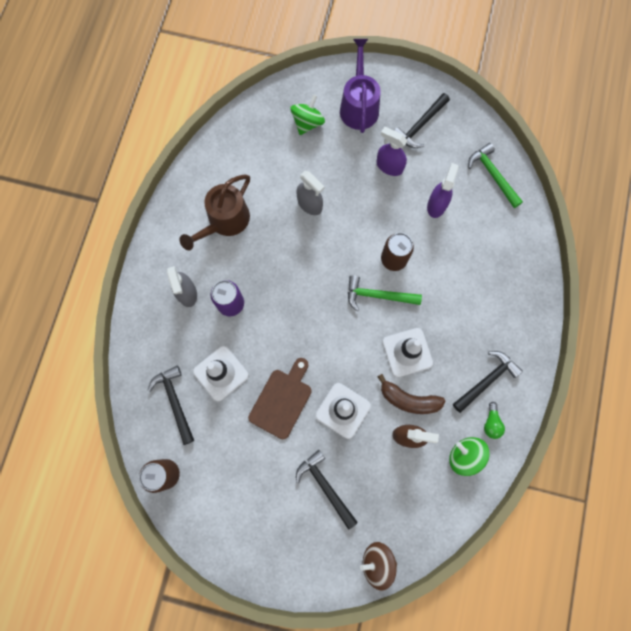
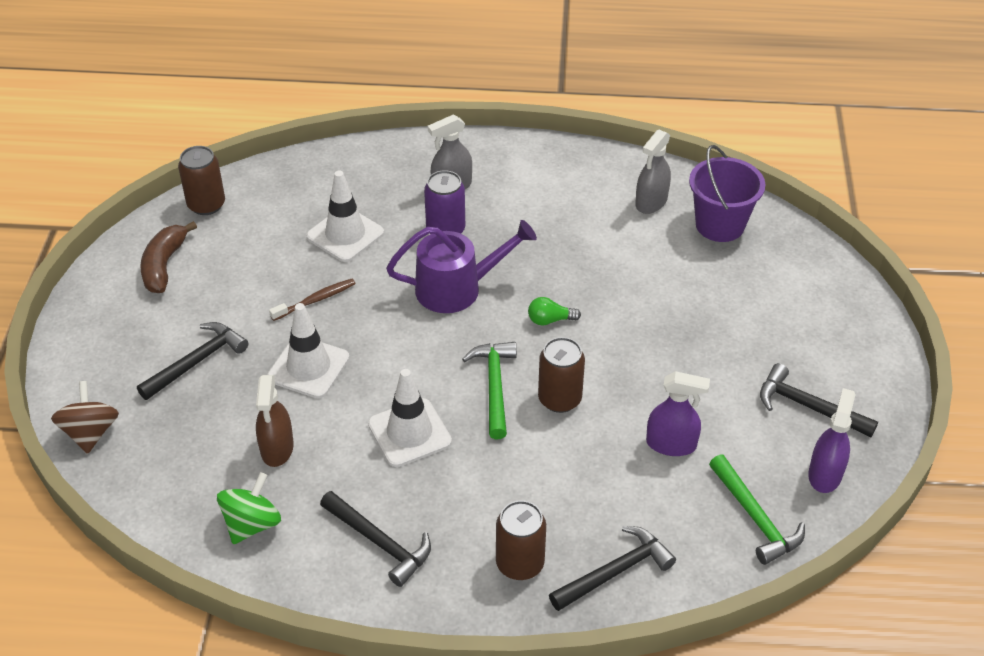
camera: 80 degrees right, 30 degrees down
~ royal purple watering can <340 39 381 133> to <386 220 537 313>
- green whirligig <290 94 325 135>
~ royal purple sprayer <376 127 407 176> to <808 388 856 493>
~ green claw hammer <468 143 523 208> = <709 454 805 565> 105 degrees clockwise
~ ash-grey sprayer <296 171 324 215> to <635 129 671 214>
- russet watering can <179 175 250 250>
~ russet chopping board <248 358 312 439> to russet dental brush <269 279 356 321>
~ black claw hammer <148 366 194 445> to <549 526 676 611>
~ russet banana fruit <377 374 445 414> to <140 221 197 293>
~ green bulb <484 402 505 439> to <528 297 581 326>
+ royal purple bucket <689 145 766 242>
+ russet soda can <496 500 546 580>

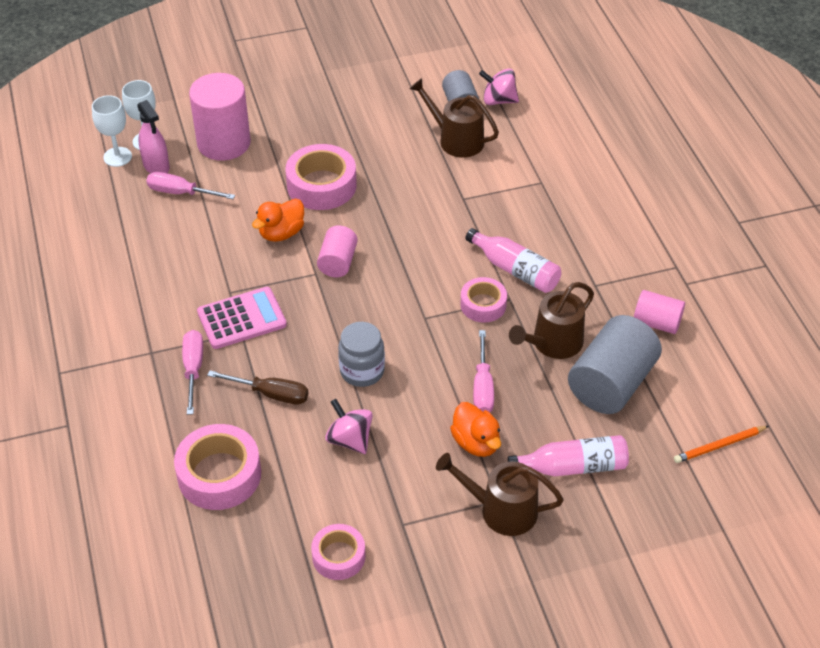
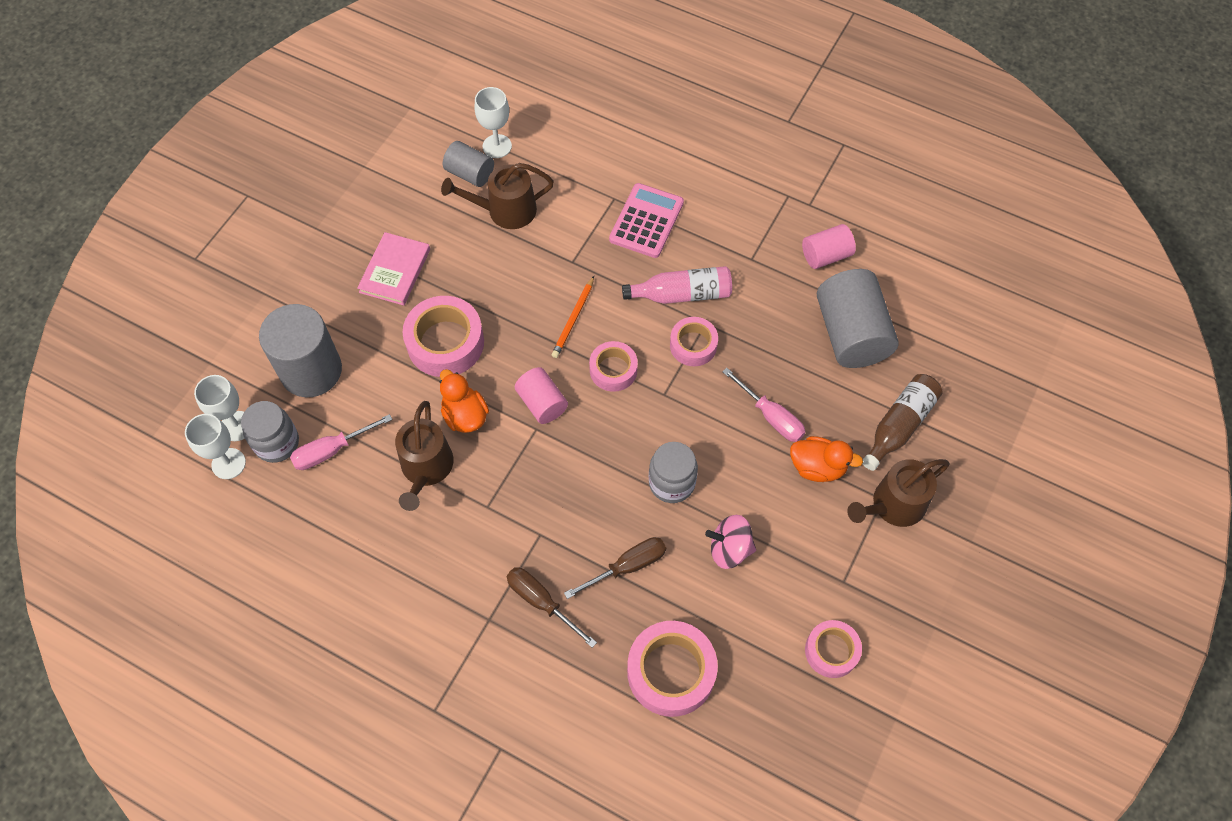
camera: 45 degrees left, 15 degrees up
~ rose-pink whirligig <479 68 519 105> to pure white chalice <474 87 512 158>
~ rose-pink cylinder shape <189 73 251 161> to ash-grey cylinder shape <259 304 342 397>
~ rose-pink sprayer <137 100 170 174> to ash-grey jam jar <241 401 299 463>
~ orange-coloured toy duck <252 199 304 242> = <440 369 489 433> 150 degrees clockwise
~ russet watering can <509 282 594 359> to <395 401 453 511>
~ rose-pink pocket calculator <197 287 287 349> to <609 183 684 258>
~ rose-pink hand screwdriver <182 330 203 415> to russet hand screwdriver <506 567 597 648>
~ orange-coloured wooden pencil <674 426 769 463> to <552 276 594 358>
~ rose-pink flask <508 435 629 476> to russet flask <862 374 943 471>
+ rose-pink book <357 232 430 306>
+ rose-pink roll of tape <589 341 638 392>

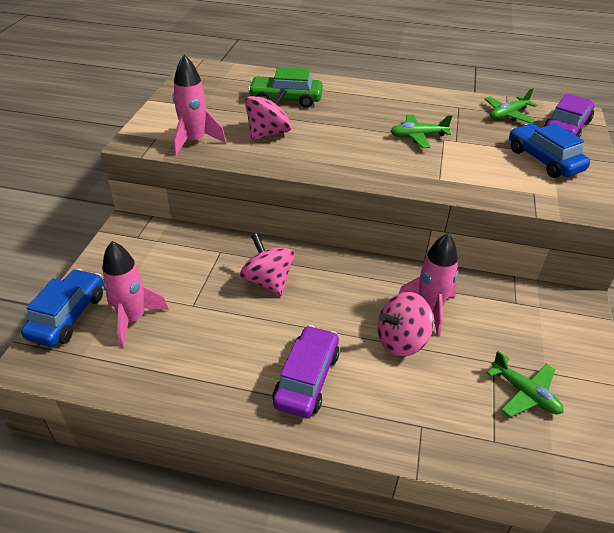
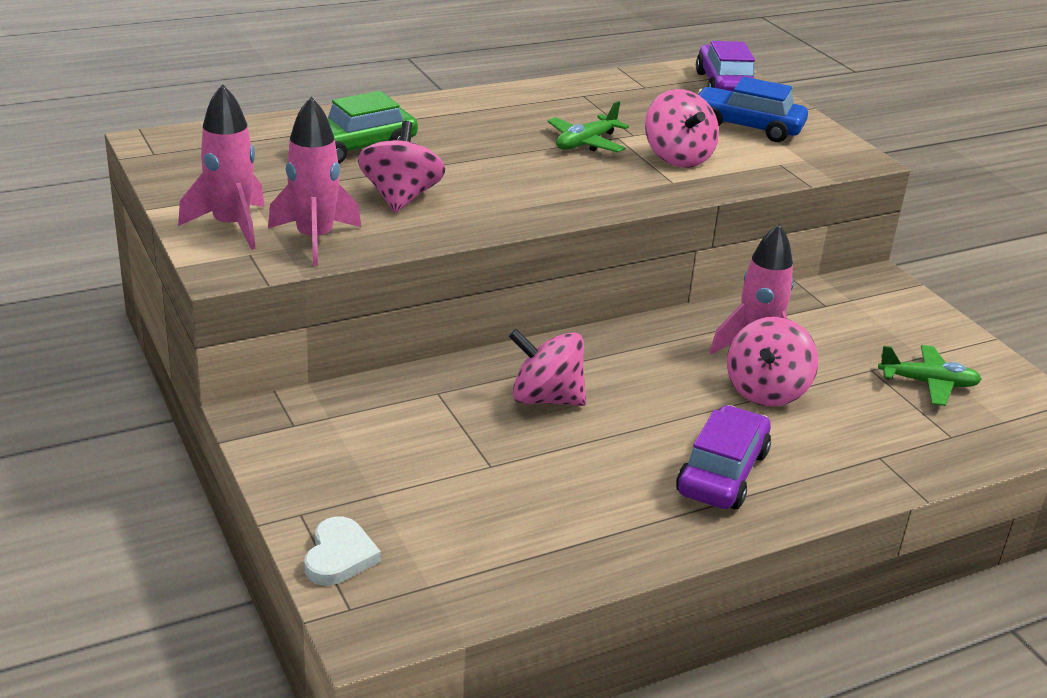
camera: 40 degrees left, 10 degrees down
- green plane <484 88 537 123>
~ rose-pink spaceship <102 241 169 347> to <178 84 265 250>
~ blue toy car <21 269 103 347> to pure white heart <304 517 381 585>
~ royal purple toy car <273 325 340 418> = <676 405 771 509> 45 degrees clockwise
+ rose-pink whirligig <645 89 719 168>

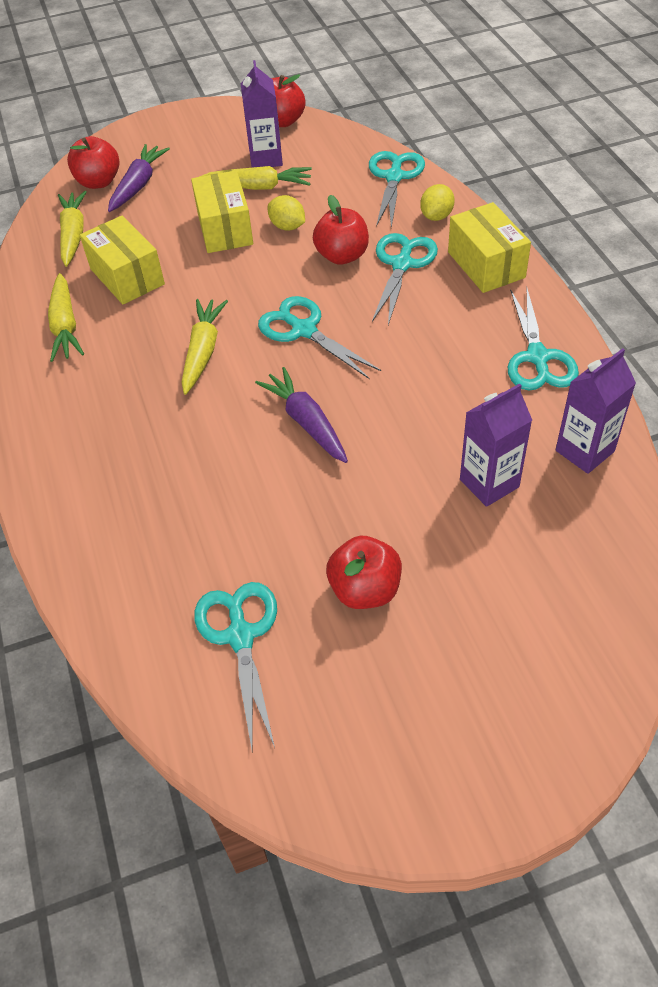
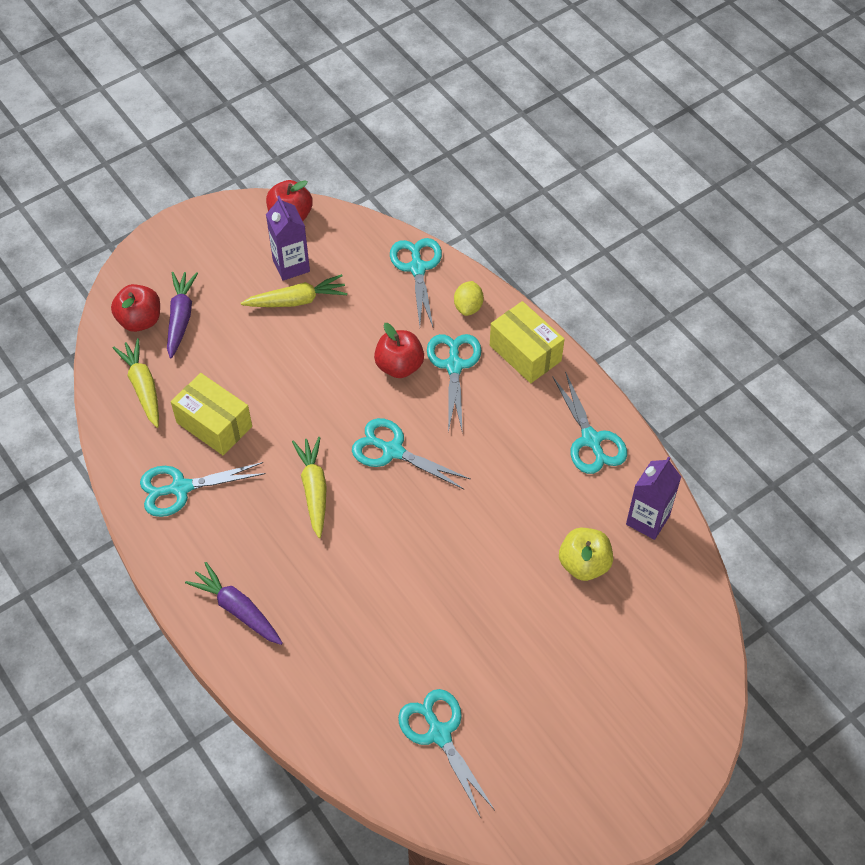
camera: 20 degrees left, 5 degrees up
- golden package <191 170 253 253>
- golden citrus fruit <268 195 305 231>
~ golden carrot <48 273 84 362> to turquoise shears <140 462 266 517>
~ royal purple carrot <255 367 348 463> to <185 562 283 645>
~ royal purple milk carton <460 383 532 507> to golden apple <559 528 613 581>
- scarlet apple <326 536 402 609>

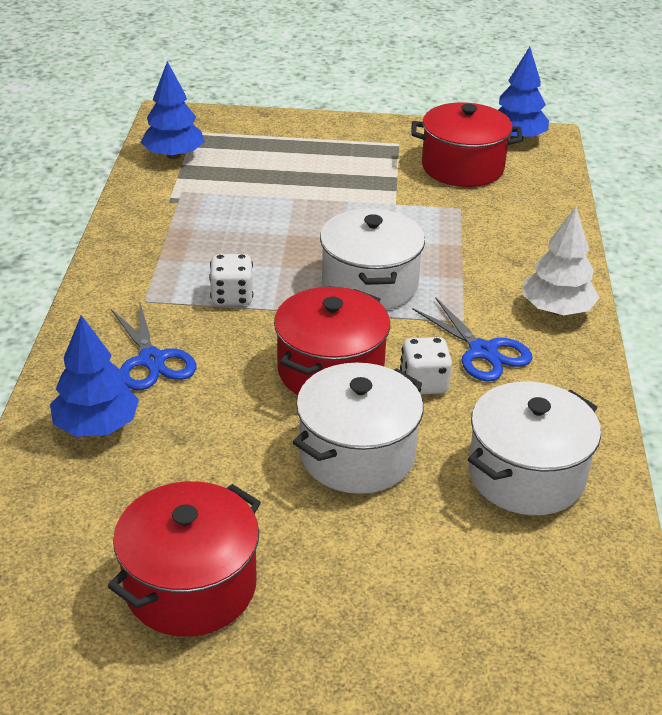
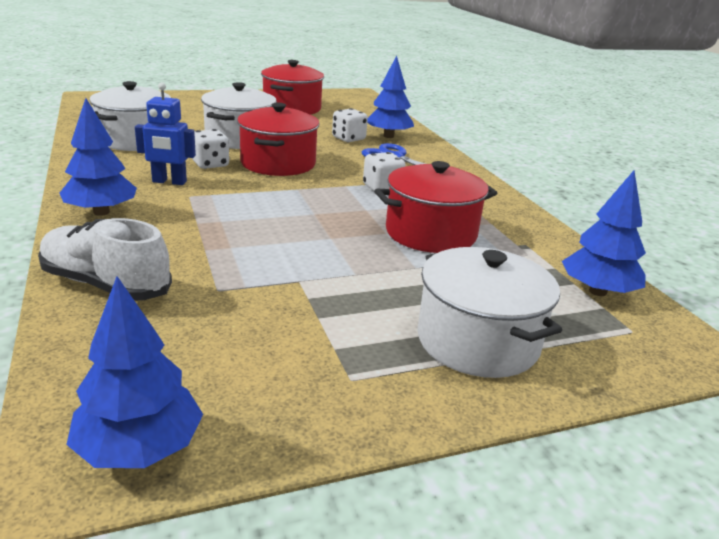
camera: 155 degrees right, 10 degrees down
~ scarlet stockpot <411 103 523 187> to <374 161 497 253>
~ pure white toy tree <522 207 599 315> to blue toy tree <60 98 137 216>
~ pure white stockpot <320 209 425 310> to <417 247 562 378>
~ blue shears <412 297 532 381> to blue robot <135 82 196 185>
+ pure white dice <332 108 368 143>
+ pure white sneaker <38 218 172 301>

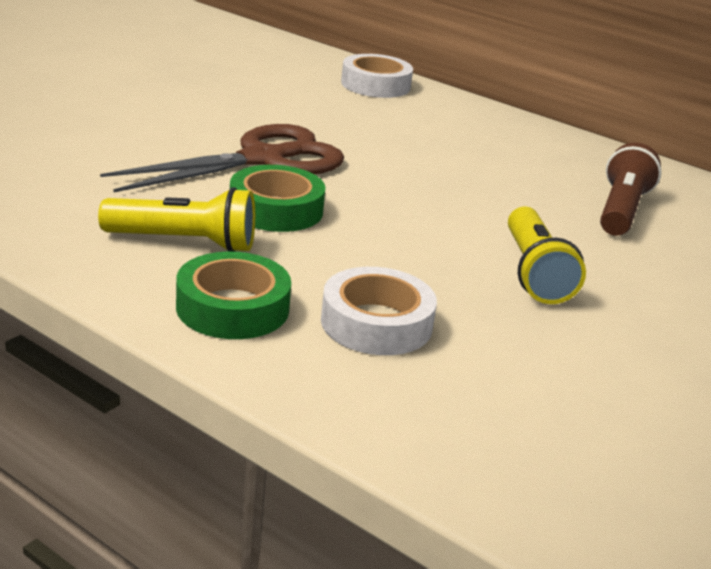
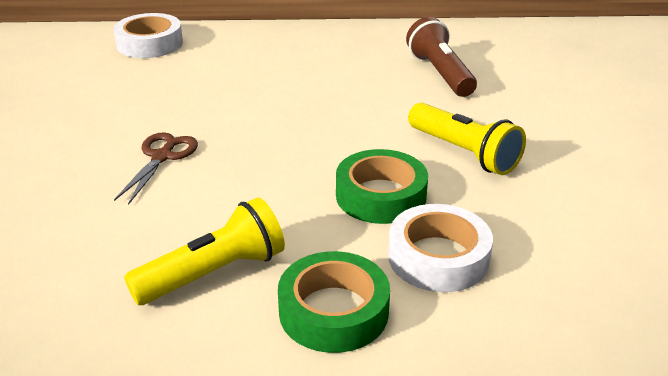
camera: 35 degrees left, 5 degrees up
~ russet shears <100 124 344 192> = <114 133 198 205> x0.51
~ green roll of tape <230 165 325 232> to <336 149 428 224>

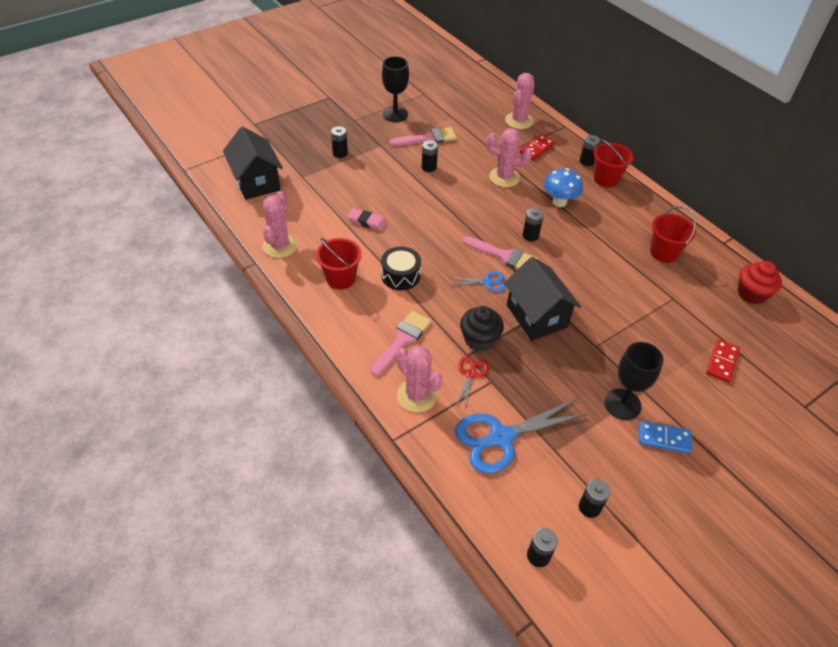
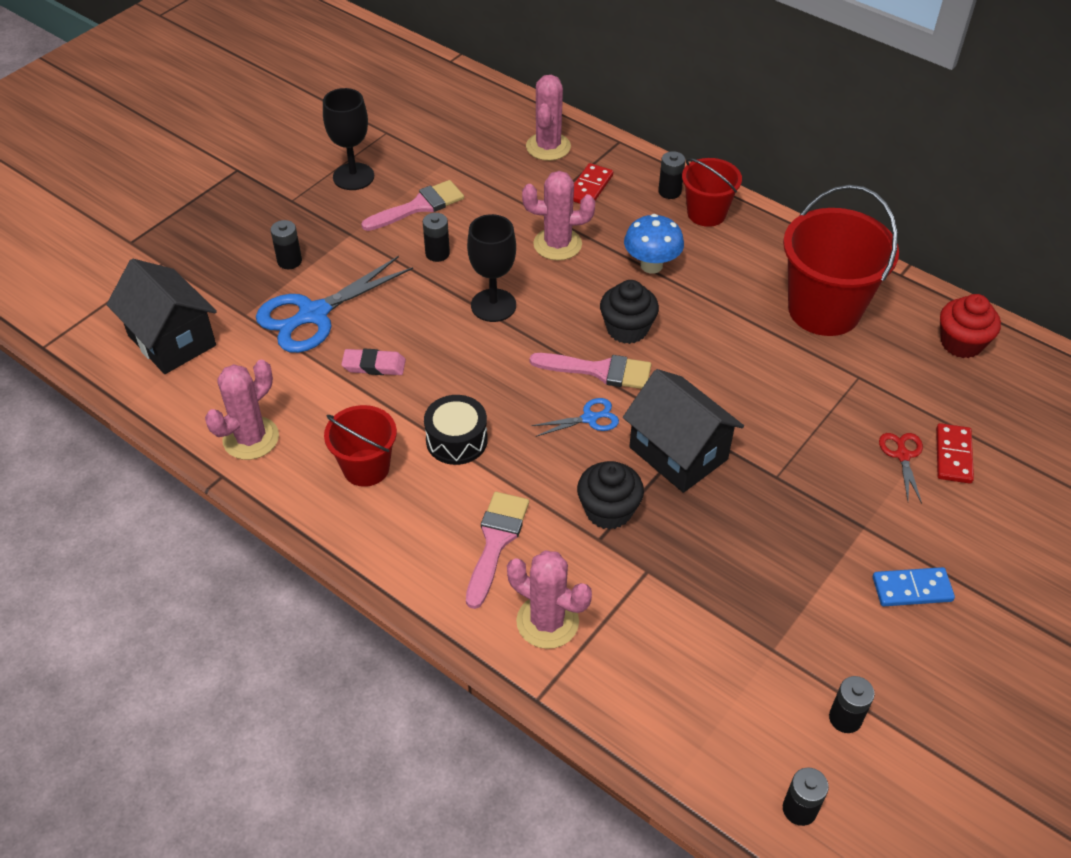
camera: 15 degrees left, 0 degrees up
~ rose-pink saguaro cactus <263 191 298 258> = <205 360 279 460> 45 degrees clockwise
~ scarlet bucket <650 206 696 263> = <783 185 899 336> x1.73
~ black battery <522 208 544 241> to black fairy cake <600 280 659 344>
~ black chalice <604 342 663 420> to <467 214 516 322>
~ scarlet shears <456 357 489 409> to <879 433 923 504>
~ blue shears <455 399 588 474> to <256 256 413 353>

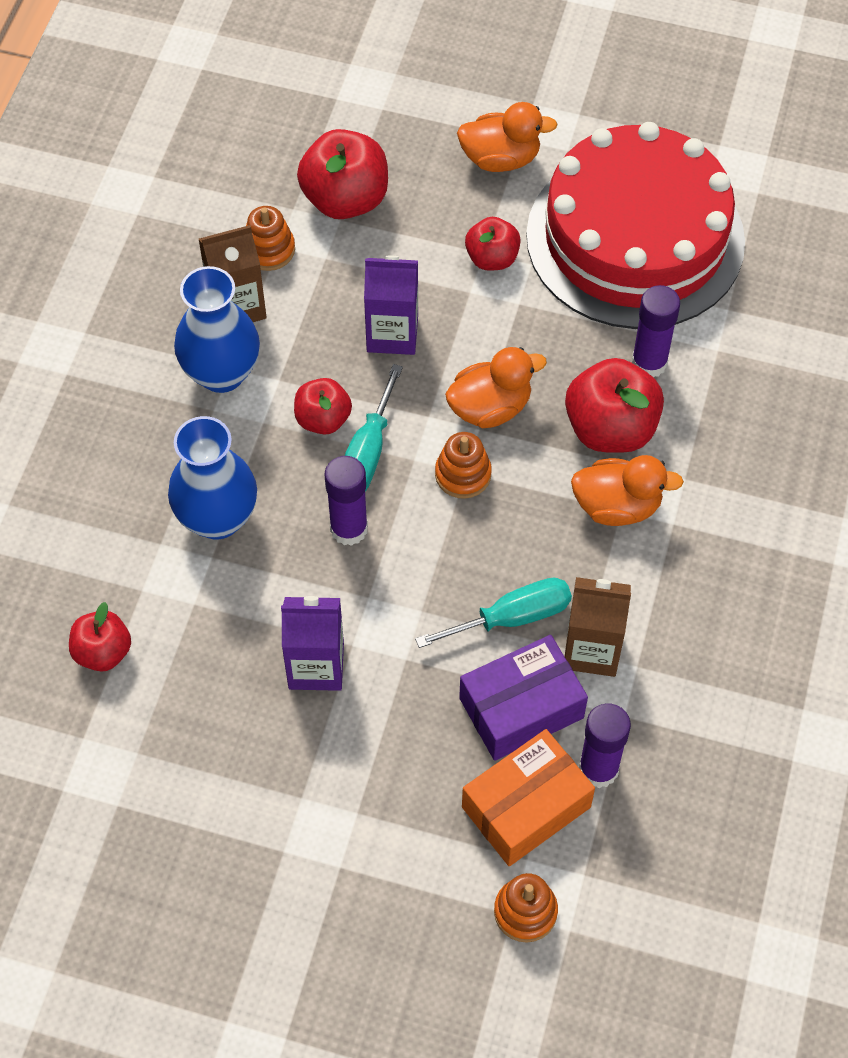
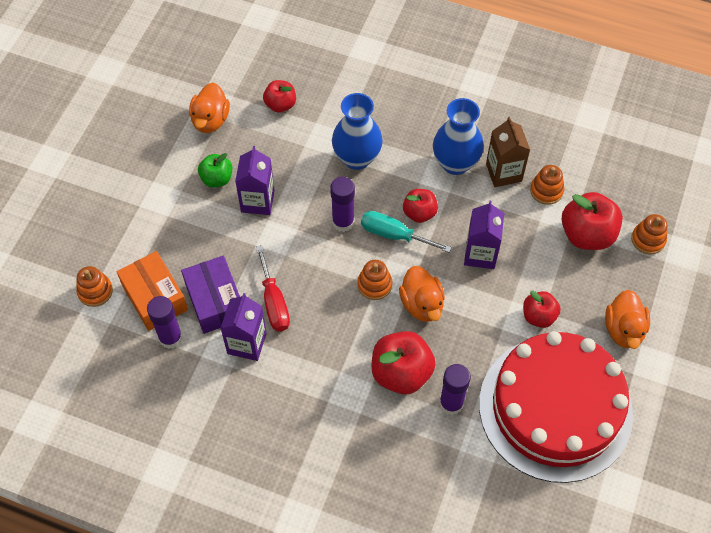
camera: 95 degrees right, 0 degrees up
~ orange-coloured toy duck <571 455 684 526> to <189 83 230 133>
~ russet milk carton <564 577 631 677> to royal purple milk carton <221 293 267 361>
~ turquoise hand screwdriver <415 578 572 648> to scarlet hand screwdriver <256 245 290 331>
+ green apple <198 153 232 187>
+ orange-coloured ring stacker <631 214 668 254>

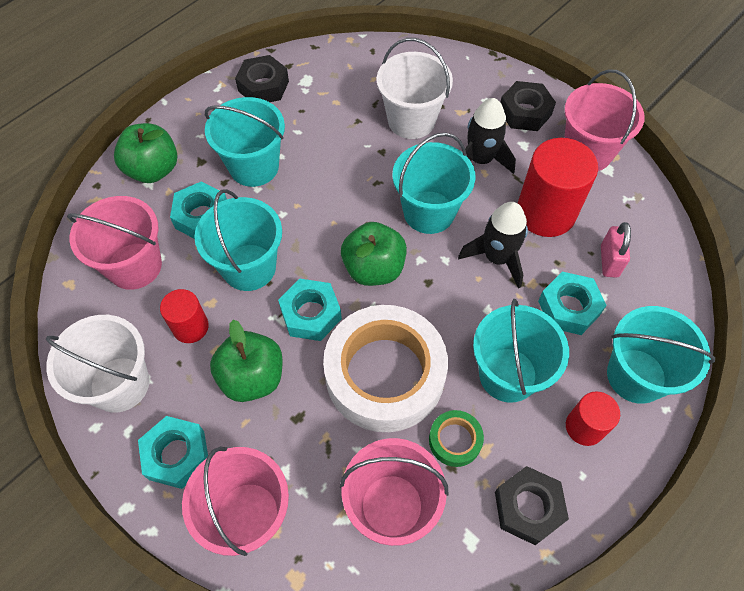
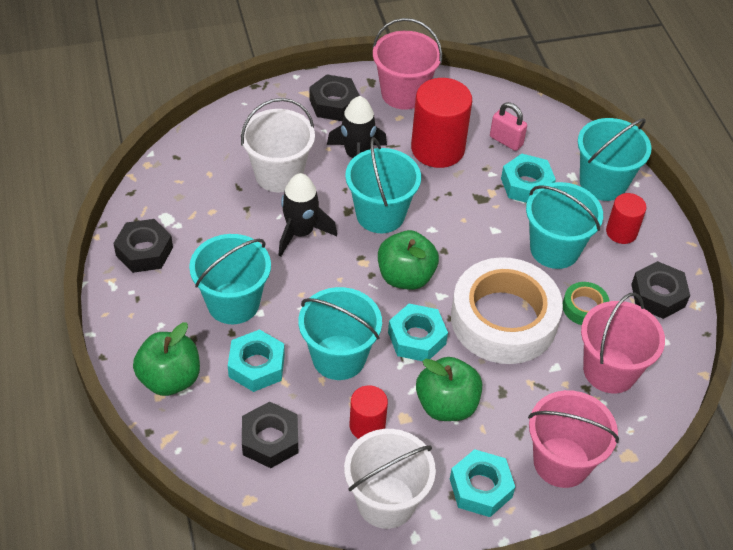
camera: 60 degrees left, 10 degrees down
~ rose-pink bucket <67 196 162 290> to black hex nut <242 402 298 468>
~ black spaceship <458 202 528 289> to <279 173 337 257>

